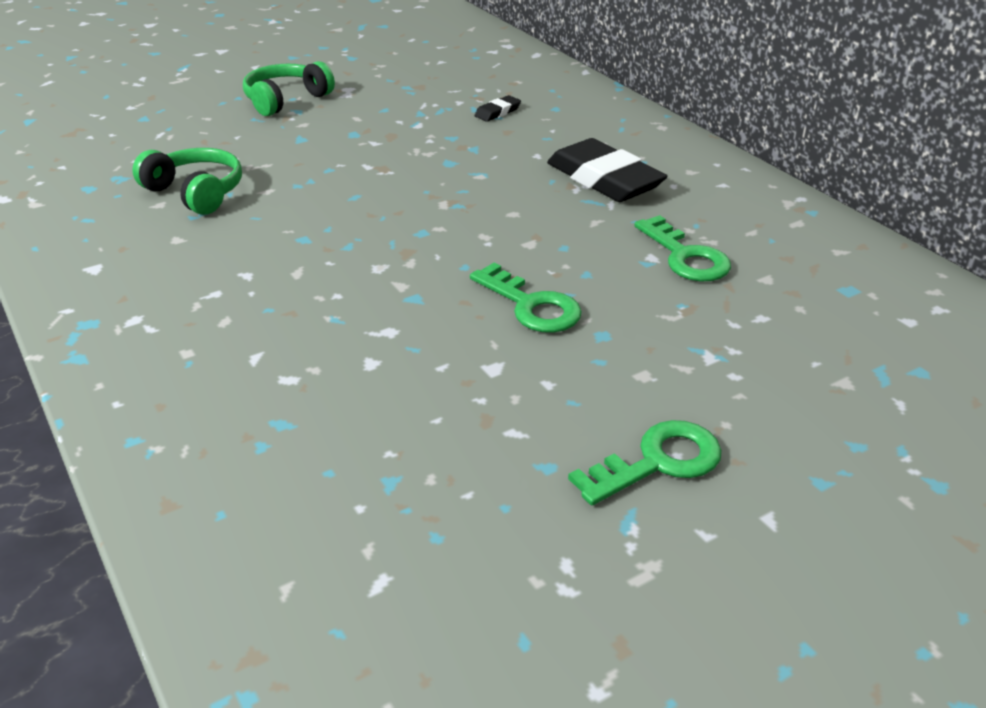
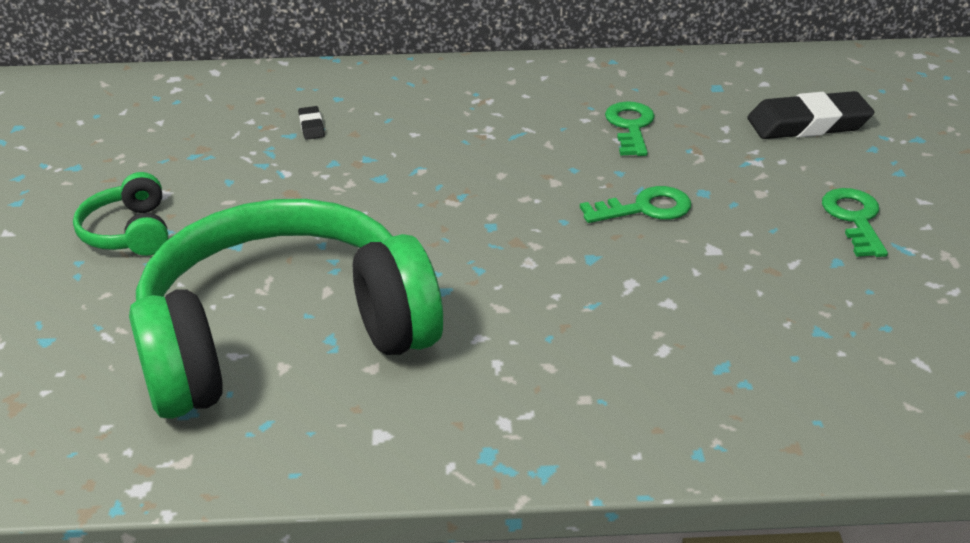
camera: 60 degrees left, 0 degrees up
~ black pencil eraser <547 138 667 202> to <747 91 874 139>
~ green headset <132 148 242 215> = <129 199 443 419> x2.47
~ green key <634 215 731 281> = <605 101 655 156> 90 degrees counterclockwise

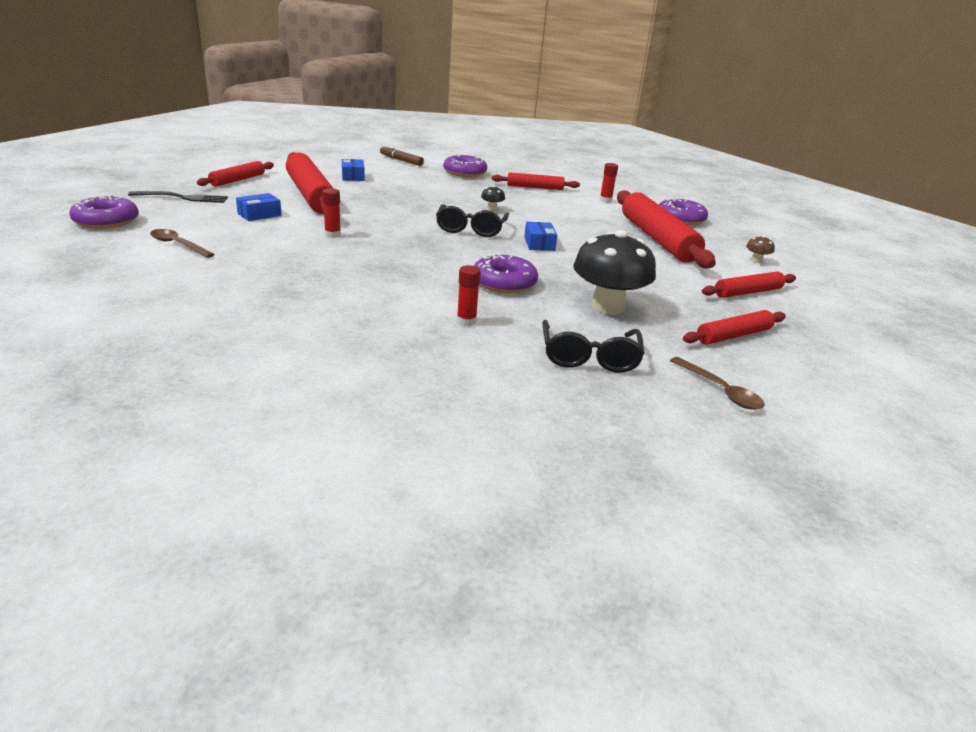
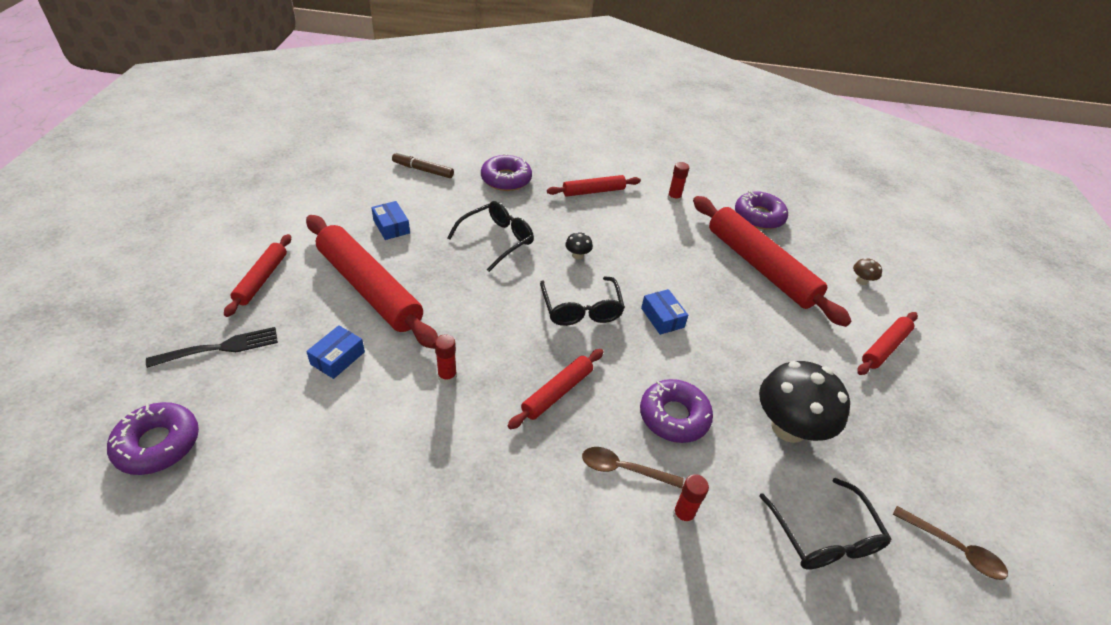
camera: 20 degrees left, 15 degrees up
~ russet spoon <150 229 215 258> to <582 447 684 489>
~ scarlet pastry roller <683 310 786 345> to <508 349 604 429>
+ black spectacles <447 201 534 272>

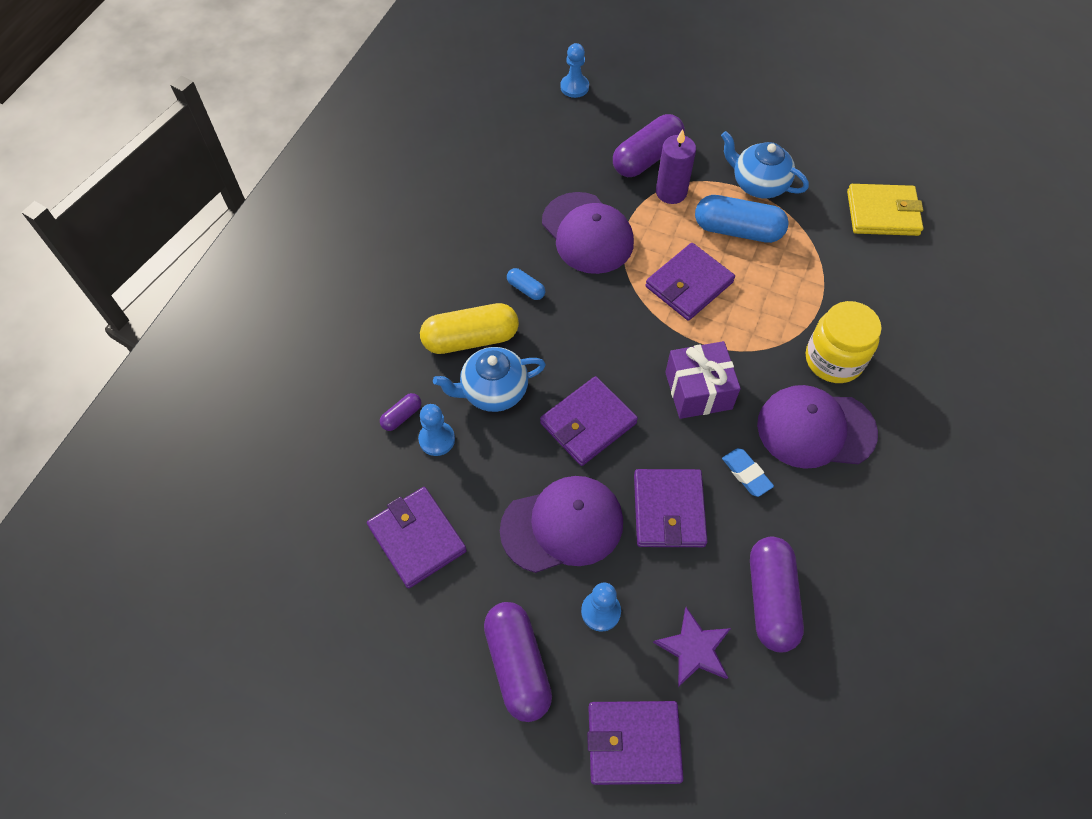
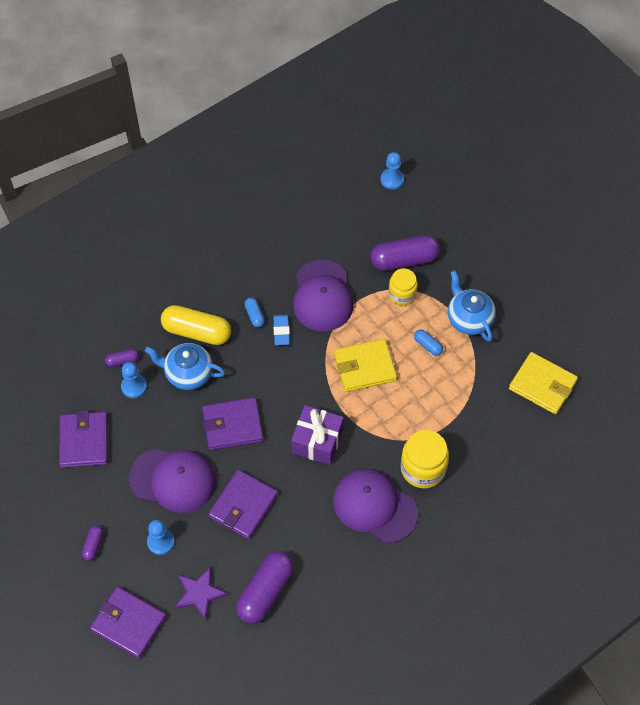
camera: 30 degrees right, 0 degrees up
~ royal purple pillar candle <656 129 696 204> to golden jam jar <389 268 418 306>
~ blue pill <695 195 789 243> = <414 329 443 356> x0.47
~ royal purple billfold <645 243 735 321> to golden billfold <334 339 397 392>
~ blue pencil eraser <722 448 774 497> to <273 315 290 345>
~ royal purple pill <484 602 552 722> = <82 525 103 561> x0.47

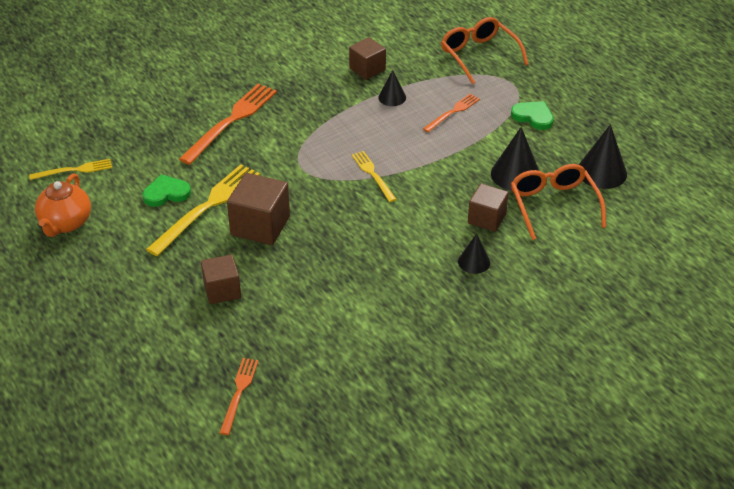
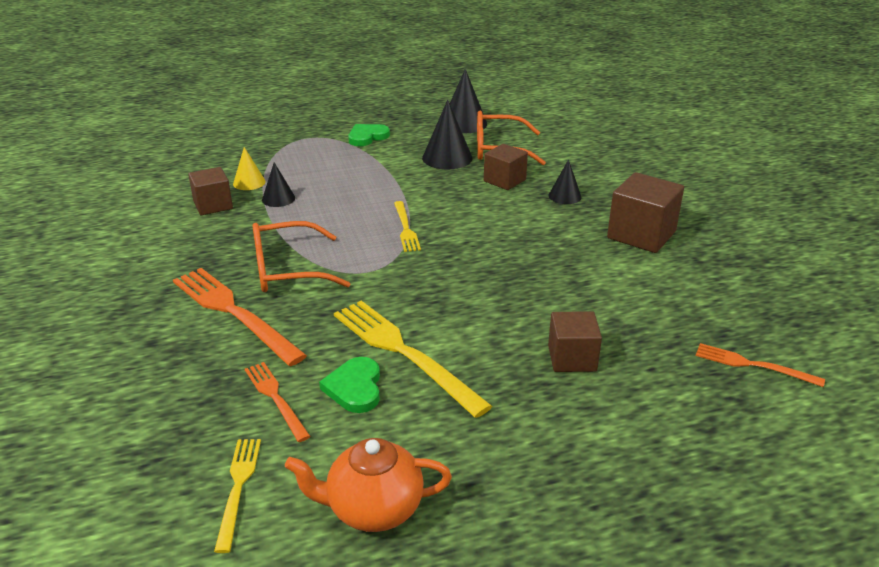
camera: 75 degrees left, 10 degrees down
~ orange-coloured spectacles <441 17 529 84> to <253 221 350 292>
~ orange-coloured table fork <423 93 480 132> to <245 362 311 442>
~ golden table fork <351 151 397 202> = <394 201 421 252> 90 degrees counterclockwise
~ orange-coloured teapot <35 173 91 237> = <285 438 452 532> 150 degrees clockwise
~ russet cube <227 173 290 245> to <607 172 684 253>
+ golden cone shape <233 147 266 190>

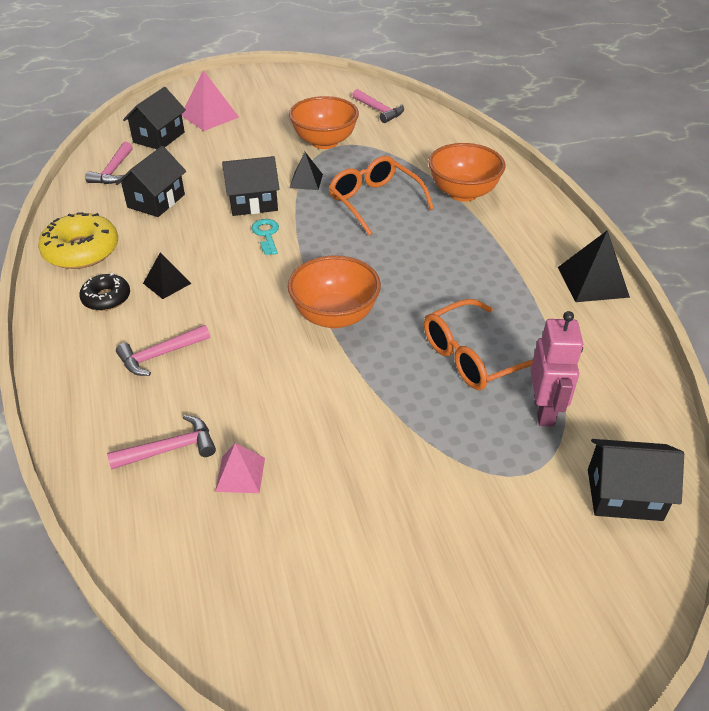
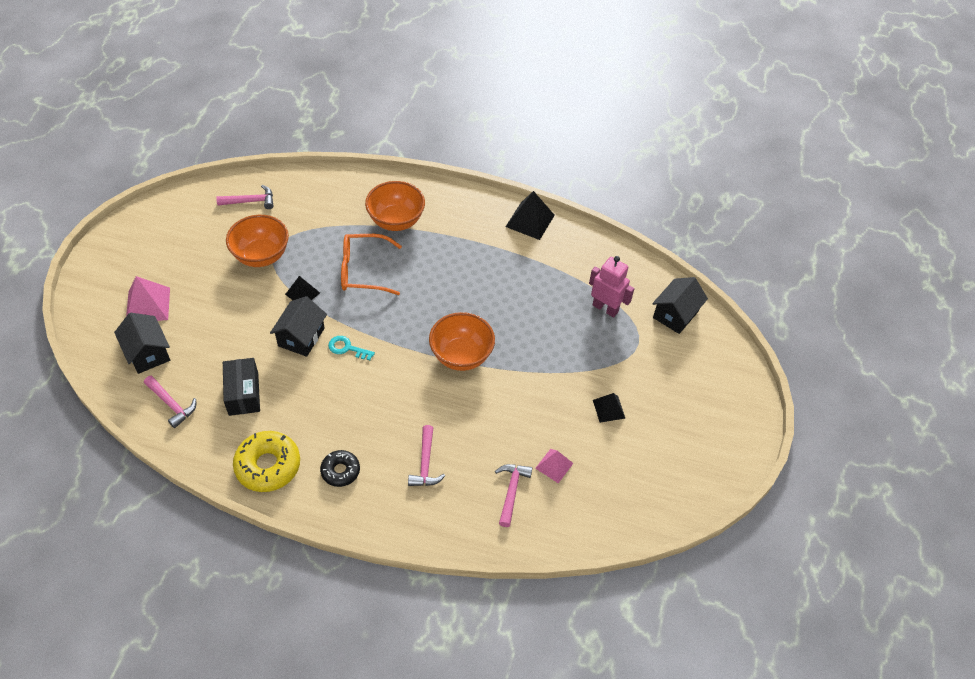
camera: 60 degrees left, 10 degrees up
~ black toy house <116 146 186 217> to black package <223 358 260 416>
~ black pyramid shape <143 252 191 299> to <593 393 625 423>
- orange-coloured spectacles <424 299 533 390>

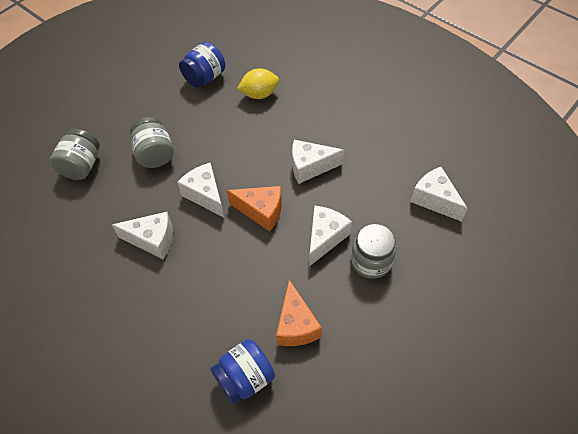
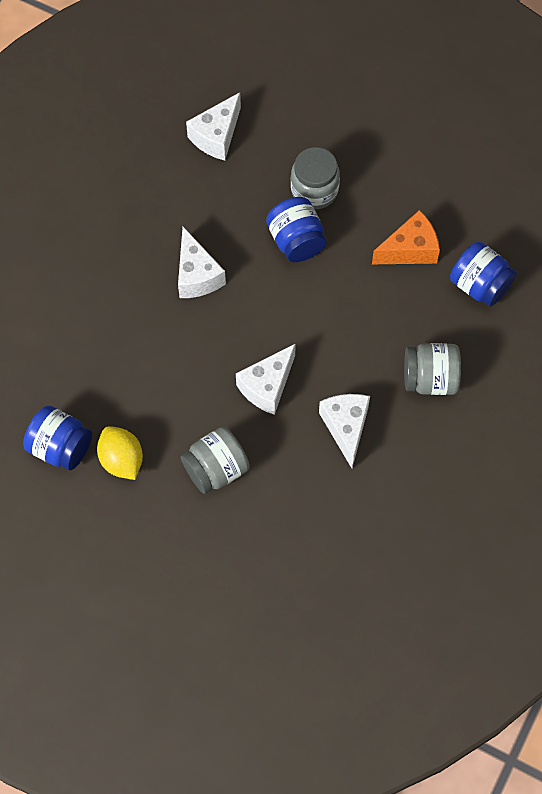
camera: 105 degrees left, 10 degrees up
~ golden citrus fruit <237 68 279 99> to <97 426 143 480>
~ ash-grey jam jar <50 129 100 180> to <404 343 461 395>
- orange-coloured piece of cheese <227 186 282 232>
~ pure white piece of cheese <309 206 352 266> to blue jam jar <266 197 327 262>

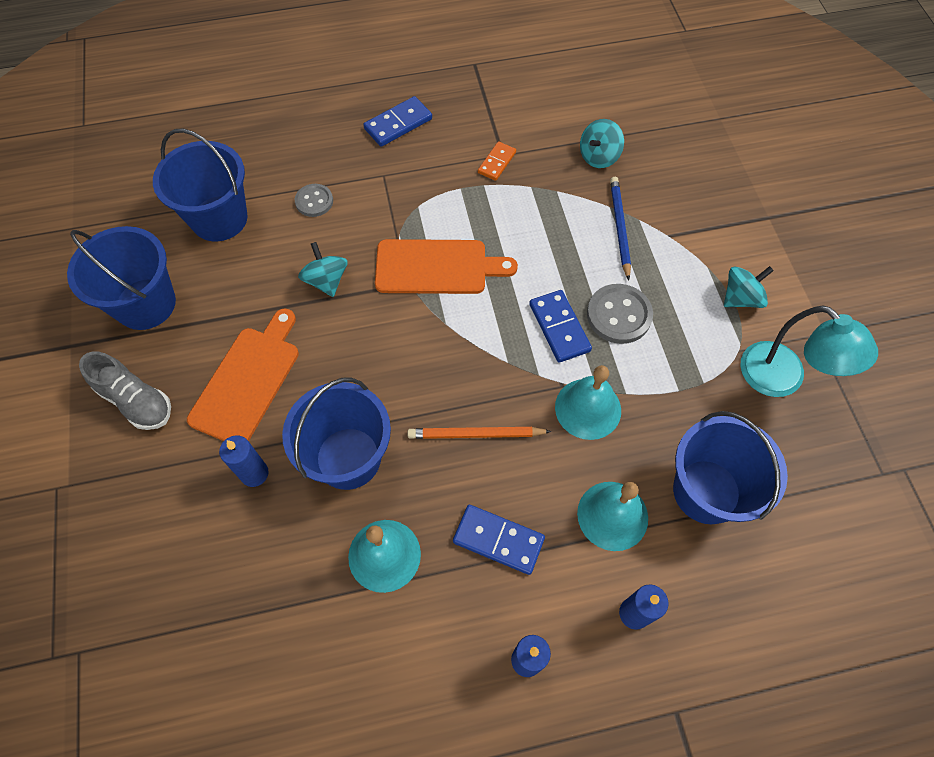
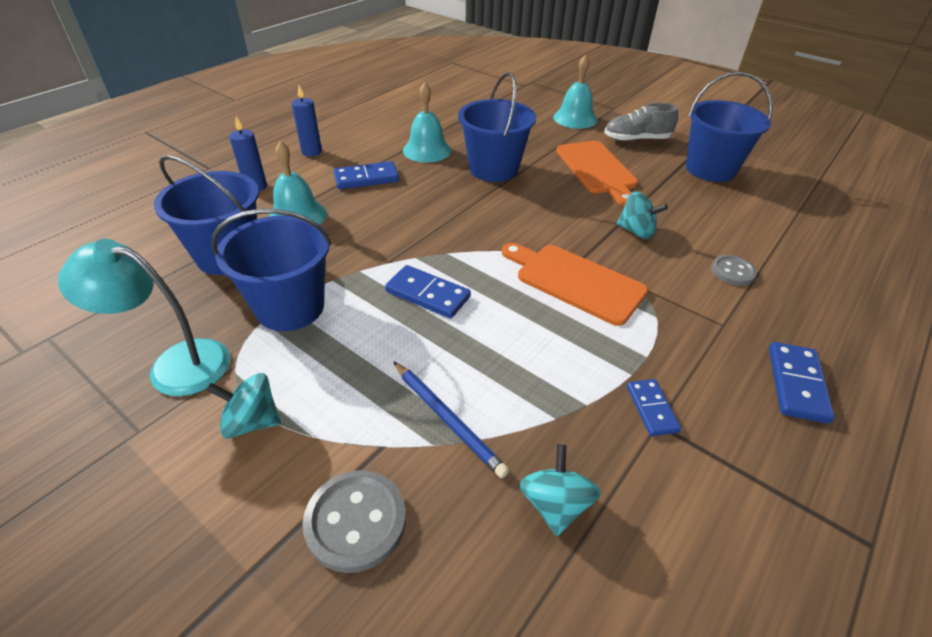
camera: 140 degrees right, 20 degrees down
~ blue bucket <153 129 248 241> to <211 209 332 331>
~ orange-coloured domino piece <478 142 516 181> to blue domino piece <627 379 681 436>
~ orange-coloured chopping board <375 239 518 294> = <502 243 648 326> 75 degrees clockwise
~ turquoise whirligig <724 266 774 308> = <206 373 281 439> 75 degrees clockwise
~ ash-grey shirt button <587 284 653 344> to <303 470 406 573>
~ turquoise school bell <555 365 621 440> to <553 55 597 129>
- orange-coloured wooden pencil <408 427 552 439>
- blue pillar candle <219 436 269 487>

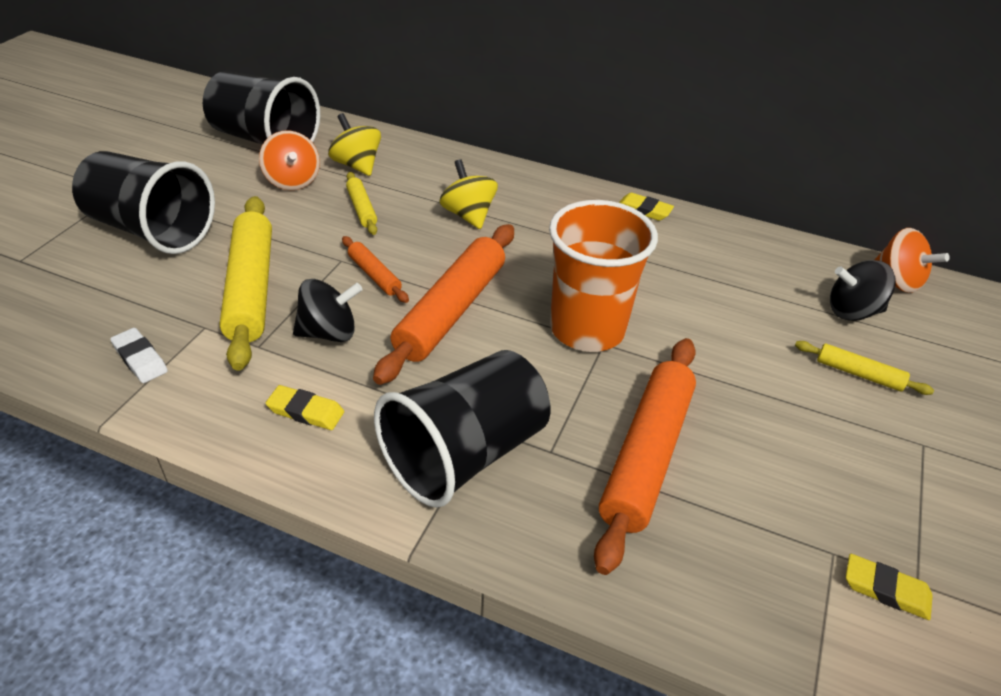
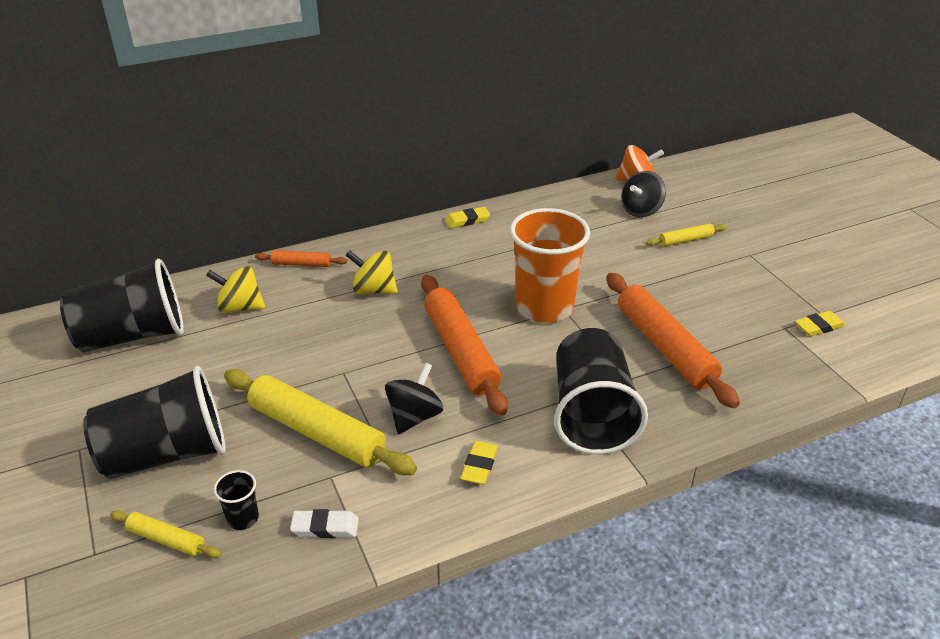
camera: 45 degrees left, 5 degrees down
- orange-coloured whirligig <259 130 320 190>
~ golden pastry roller <346 172 377 235> to <110 510 222 558>
~ orange-coloured pastry roller <342 236 409 303> to <255 250 347 267>
~ golden pencil eraser <266 385 344 430> = <460 441 498 485> 45 degrees counterclockwise
+ black beaker <214 470 259 530>

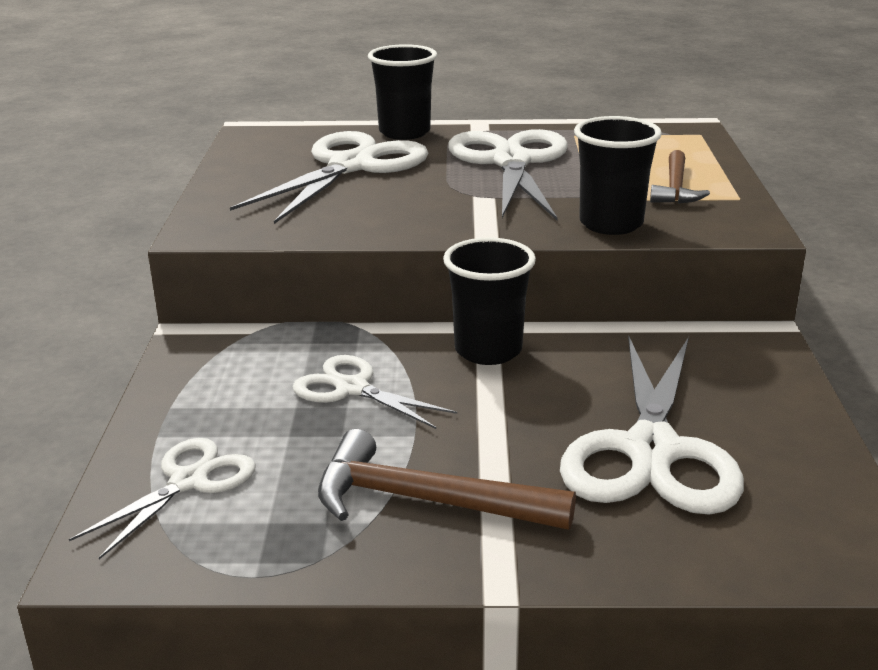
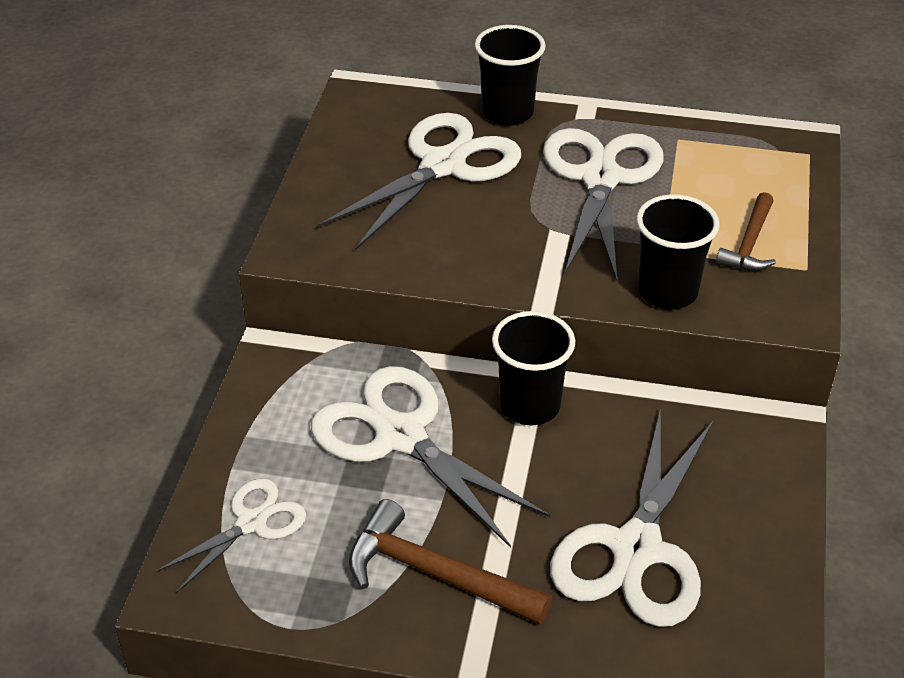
camera: 10 degrees right, 15 degrees up
~ pure white shears <292 355 457 429> = <311 366 551 548> x1.77

